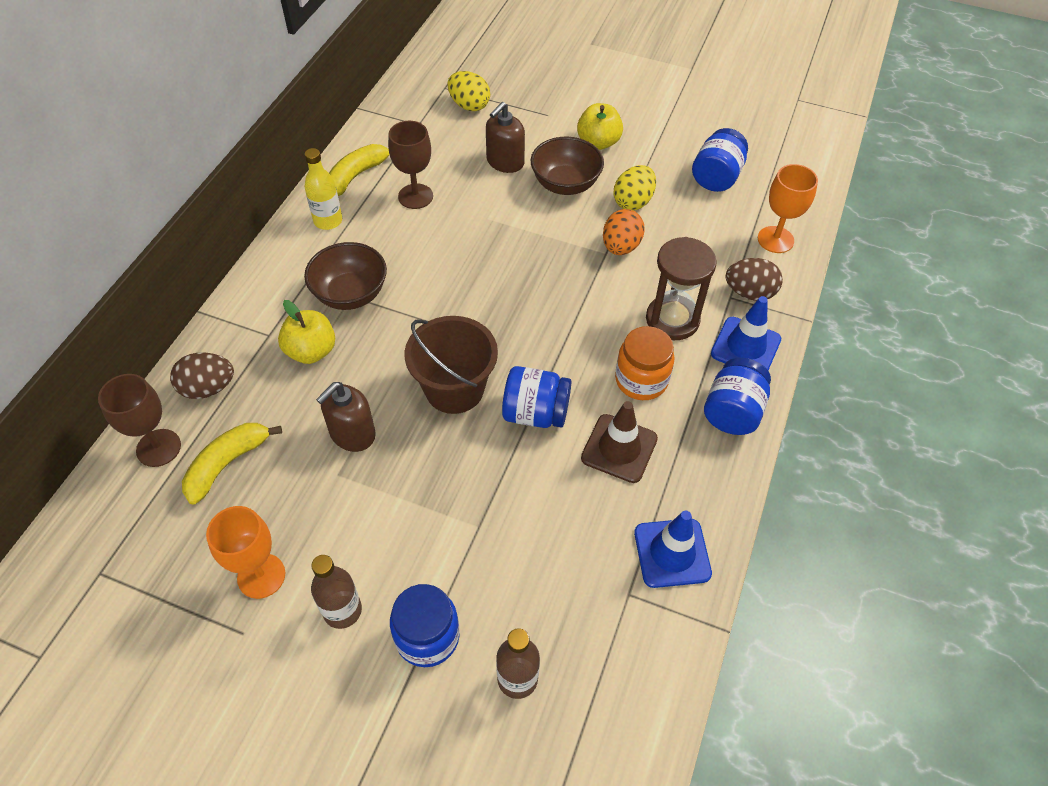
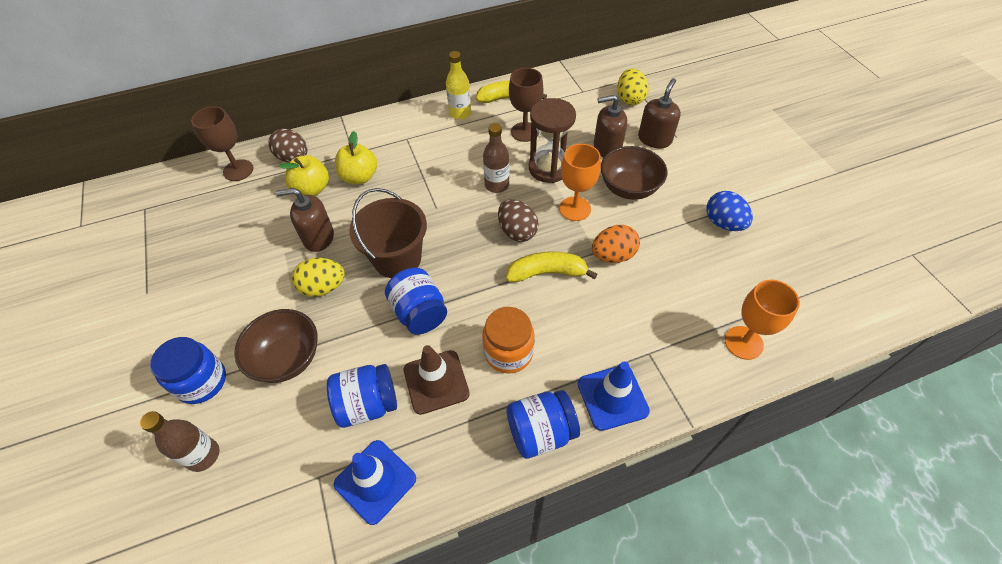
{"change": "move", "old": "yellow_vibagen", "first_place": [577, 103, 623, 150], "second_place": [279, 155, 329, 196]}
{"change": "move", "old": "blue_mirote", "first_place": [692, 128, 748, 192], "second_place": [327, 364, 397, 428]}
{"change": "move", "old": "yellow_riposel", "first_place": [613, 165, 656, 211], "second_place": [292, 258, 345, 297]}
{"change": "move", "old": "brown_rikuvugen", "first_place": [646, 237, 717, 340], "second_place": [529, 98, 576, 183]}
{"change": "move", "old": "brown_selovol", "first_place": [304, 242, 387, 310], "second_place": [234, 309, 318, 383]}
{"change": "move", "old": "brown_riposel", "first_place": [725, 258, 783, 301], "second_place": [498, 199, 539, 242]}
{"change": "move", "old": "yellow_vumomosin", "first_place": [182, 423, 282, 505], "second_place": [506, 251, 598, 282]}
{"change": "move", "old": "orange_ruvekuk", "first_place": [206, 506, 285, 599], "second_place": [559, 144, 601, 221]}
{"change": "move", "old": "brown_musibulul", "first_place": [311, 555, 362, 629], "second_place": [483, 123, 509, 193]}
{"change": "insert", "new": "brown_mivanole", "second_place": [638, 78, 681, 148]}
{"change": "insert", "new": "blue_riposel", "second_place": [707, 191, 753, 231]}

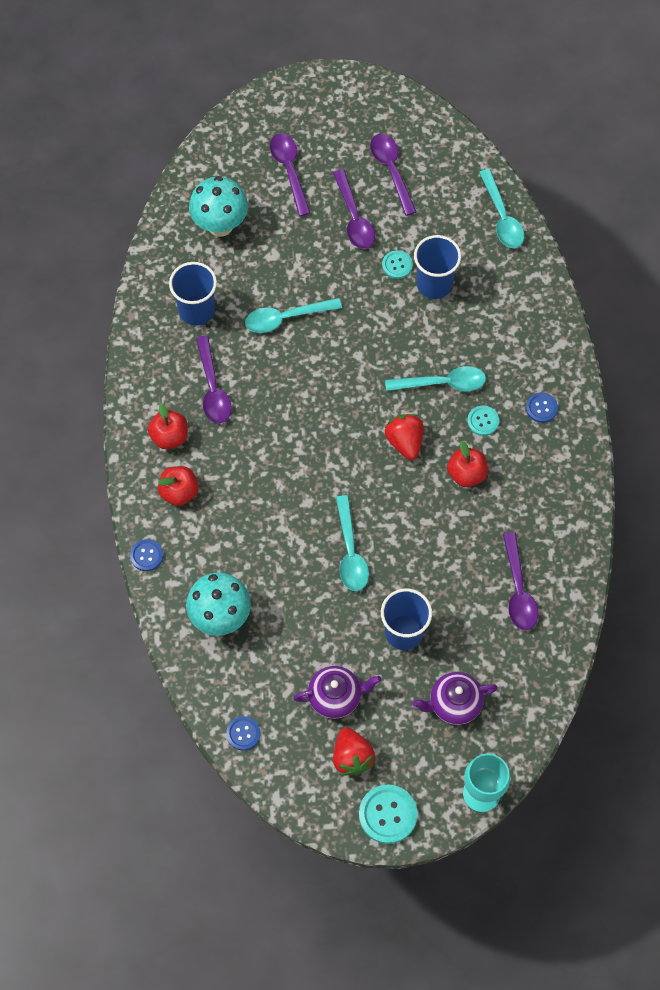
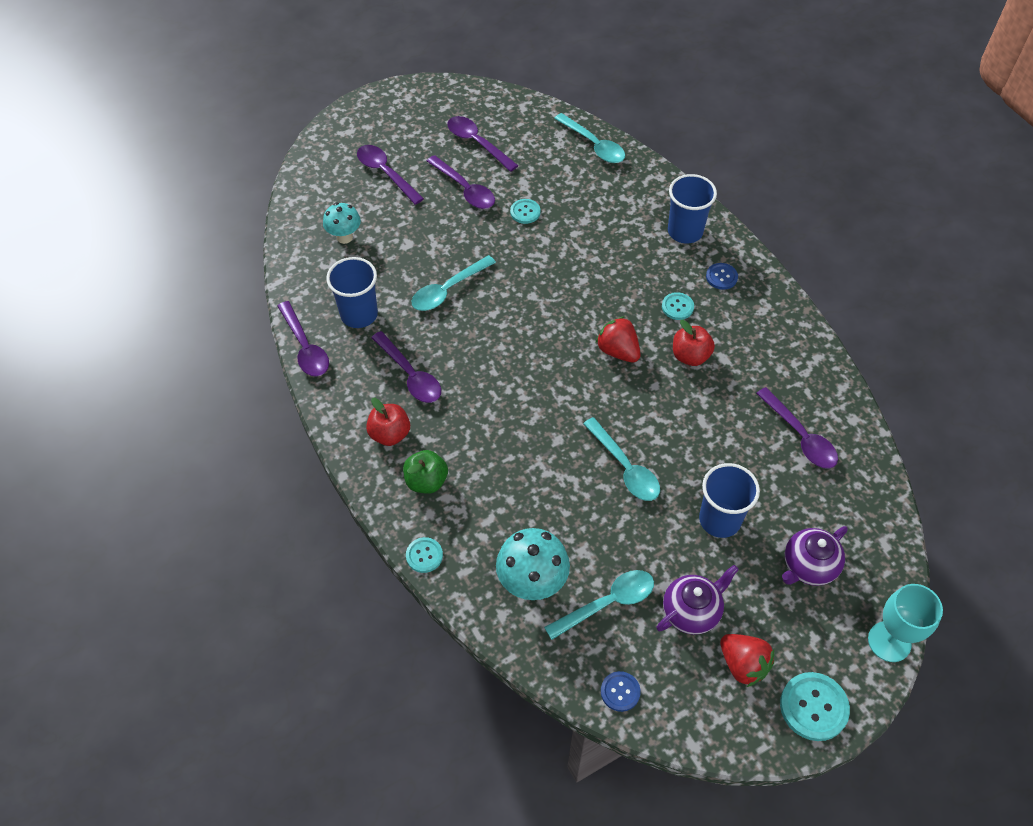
{"change": "resize", "old": "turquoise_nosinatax", "first_place": [189, 176, 248, 237], "second_place": [323, 203, 361, 244], "factor": 0.63}
{"change": "move", "old": "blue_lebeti", "first_place": [414, 235, 461, 299], "second_place": [668, 174, 717, 243]}
{"change": "move", "old": "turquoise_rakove", "first_place": [385, 366, 486, 392], "second_place": [544, 570, 654, 640]}
{"change": "recolor", "old": "red_vibagen", "new": "green_vibagen", "first_place": [158, 466, 199, 506], "second_place": [403, 450, 448, 494]}
{"change": "recolor", "old": "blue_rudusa", "new": "turquoise_rudusa", "first_place": [130, 539, 163, 571], "second_place": [406, 537, 443, 573]}
{"change": "insert", "new": "purple_rakove", "second_place": [277, 301, 329, 377]}

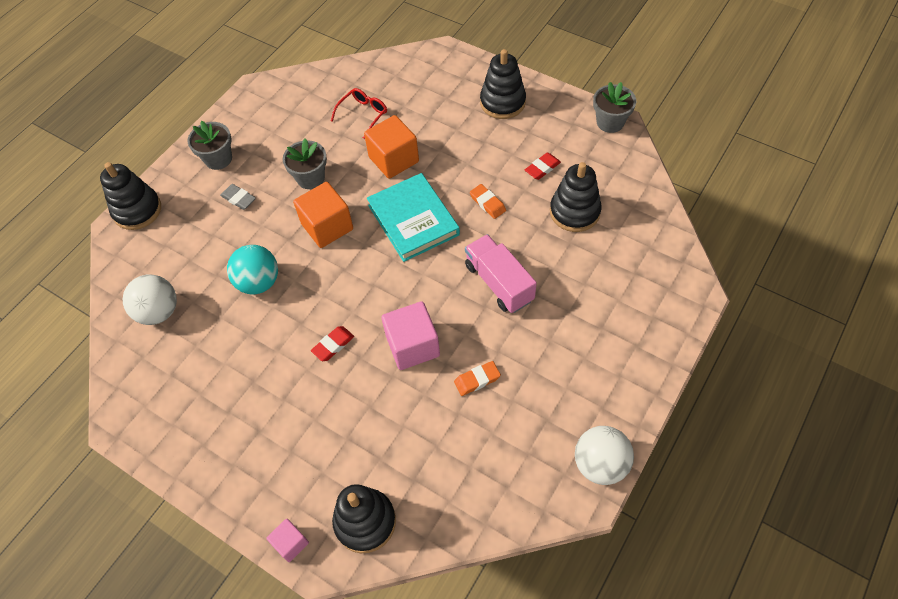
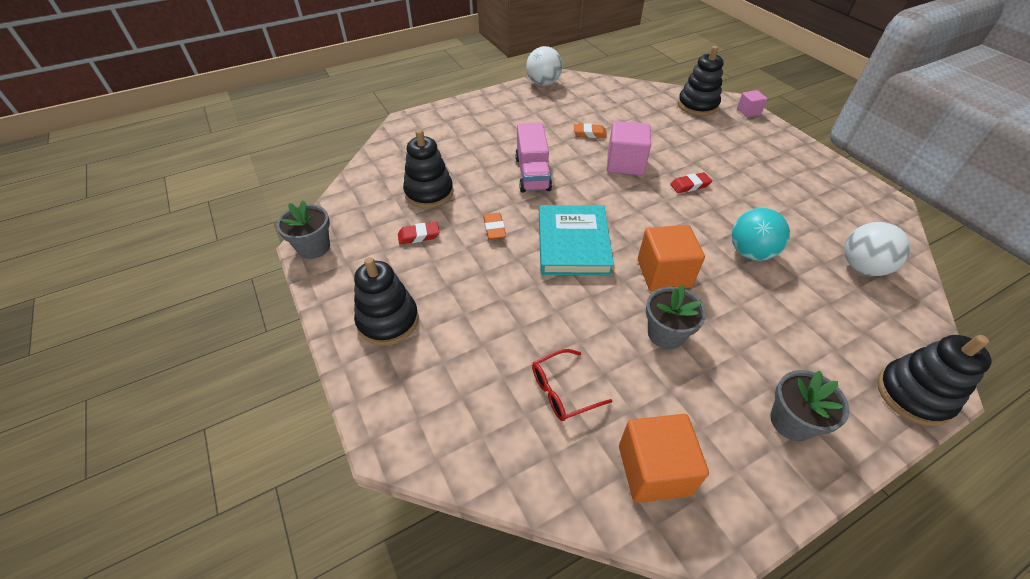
{"change": "move", "old": "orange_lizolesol", "first_place": [364, 115, 419, 179], "second_place": [619, 414, 709, 503]}
{"change": "delete", "old": "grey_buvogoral", "first_place": [220, 184, 256, 210]}

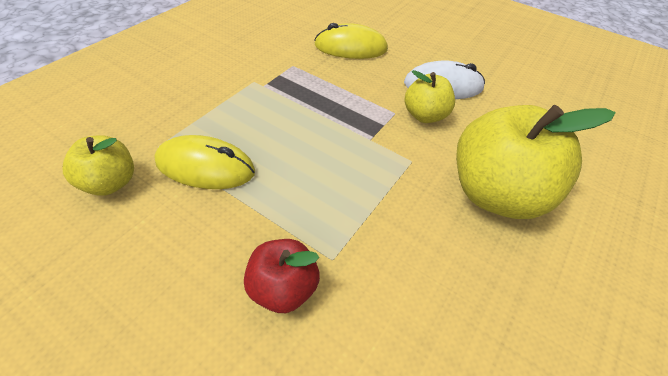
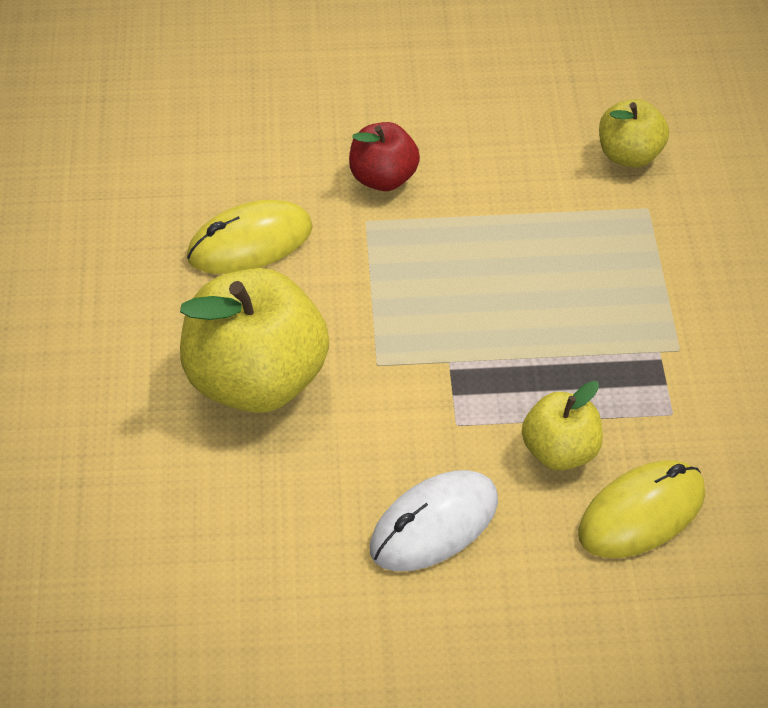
{"change": "move", "old": "yellow_vibagen", "first_place": [404, 70, 455, 123], "second_place": [522, 381, 603, 470]}
{"change": "move", "old": "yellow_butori", "first_place": [154, 135, 255, 189], "second_place": [187, 200, 313, 274]}

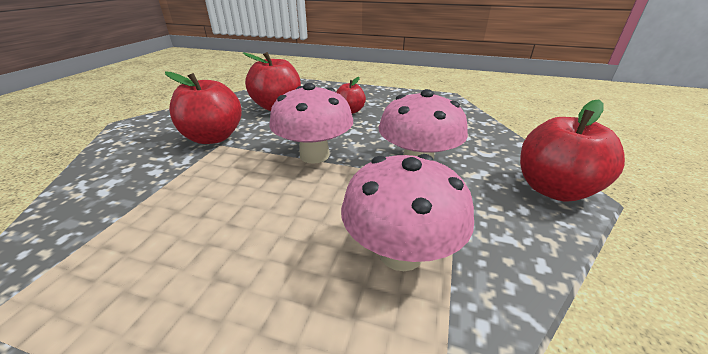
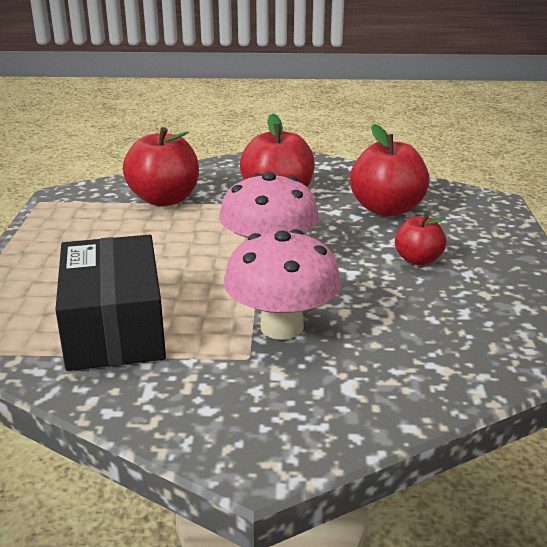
{"change": "move", "old": "red_vibagen", "first_place": [520, 99, 625, 202], "second_place": [123, 127, 199, 206]}
{"change": "replace", "old": "pink_nosinatax", "new": "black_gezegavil", "first_place": [341, 154, 474, 271], "second_place": [55, 235, 166, 371]}

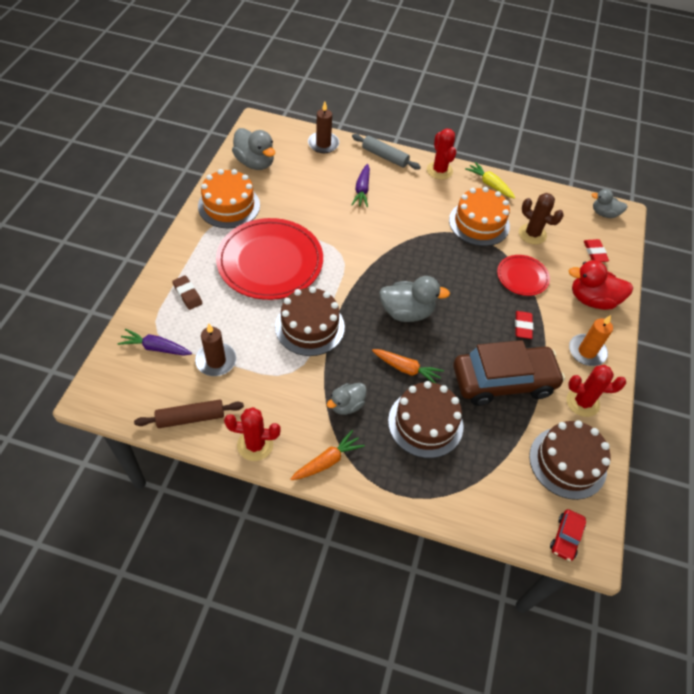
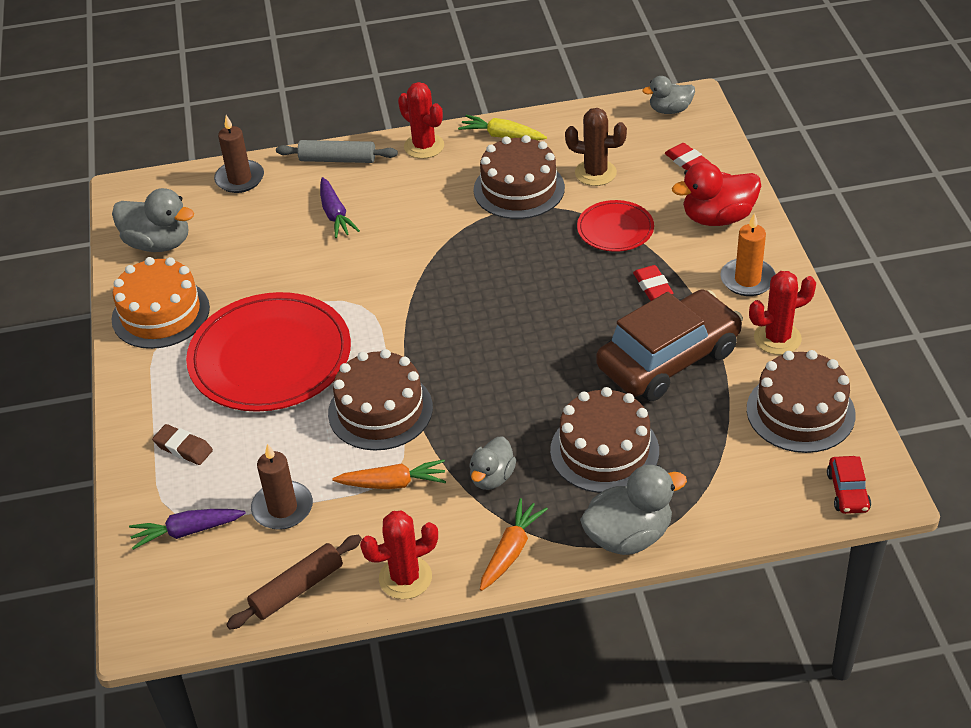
{"change": "recolor", "old": "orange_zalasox", "new": "brown_zalasox", "first_place": [449, 187, 510, 246], "second_place": [474, 135, 565, 219]}
{"change": "move", "old": "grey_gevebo", "first_place": [379, 276, 450, 322], "second_place": [580, 465, 687, 555]}
{"change": "move", "old": "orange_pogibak", "first_place": [372, 349, 444, 383], "second_place": [332, 459, 446, 489]}

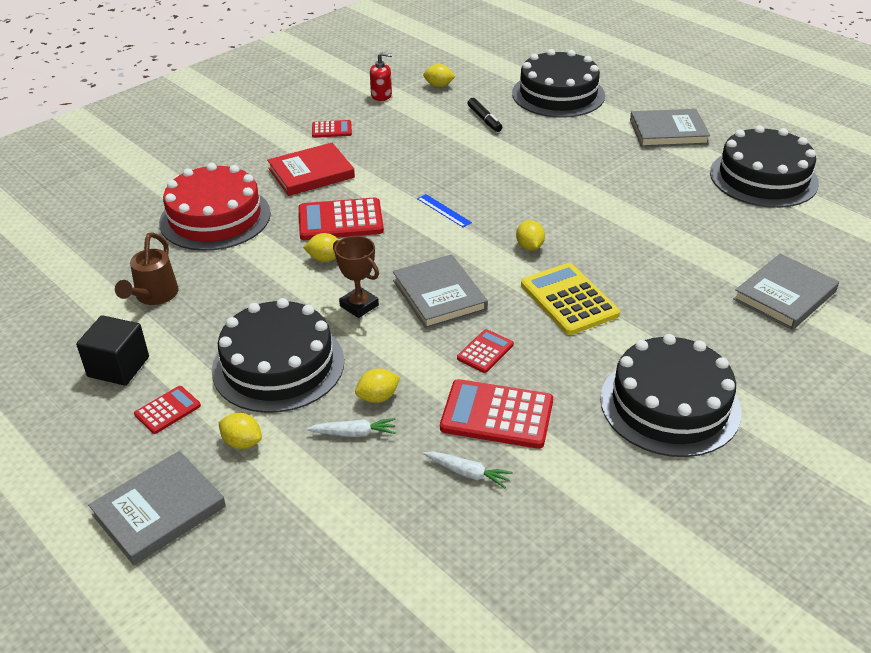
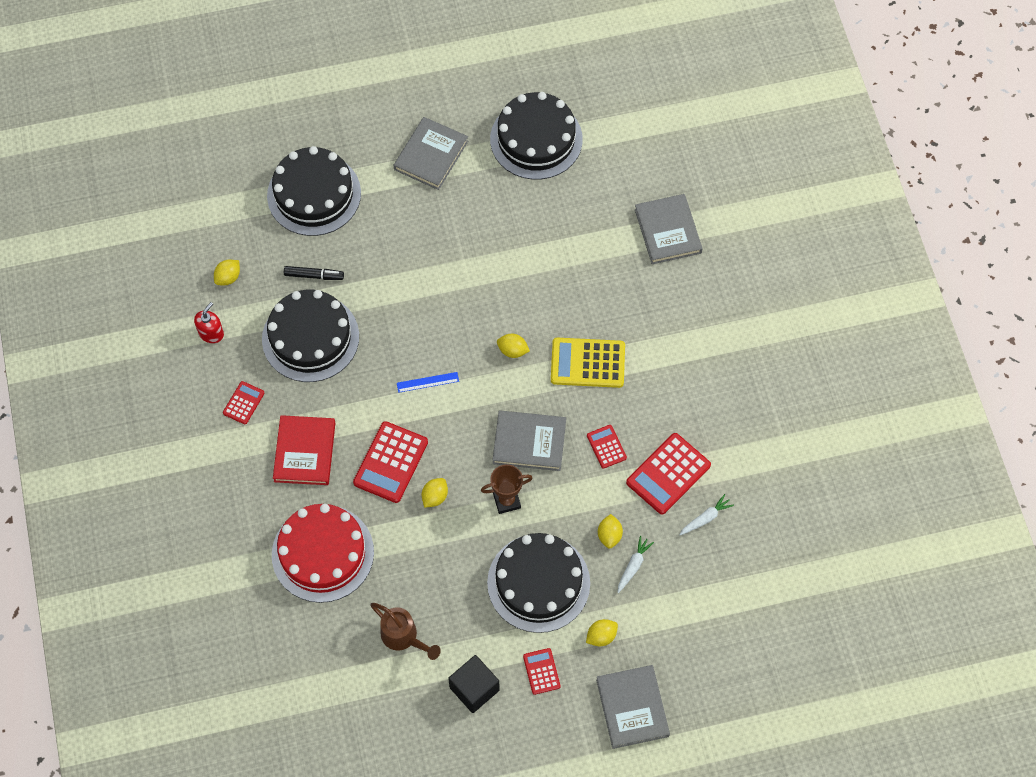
{"change": "move", "old": "black_zalasox", "first_place": [600, 334, 741, 457], "second_place": [262, 290, 359, 382]}

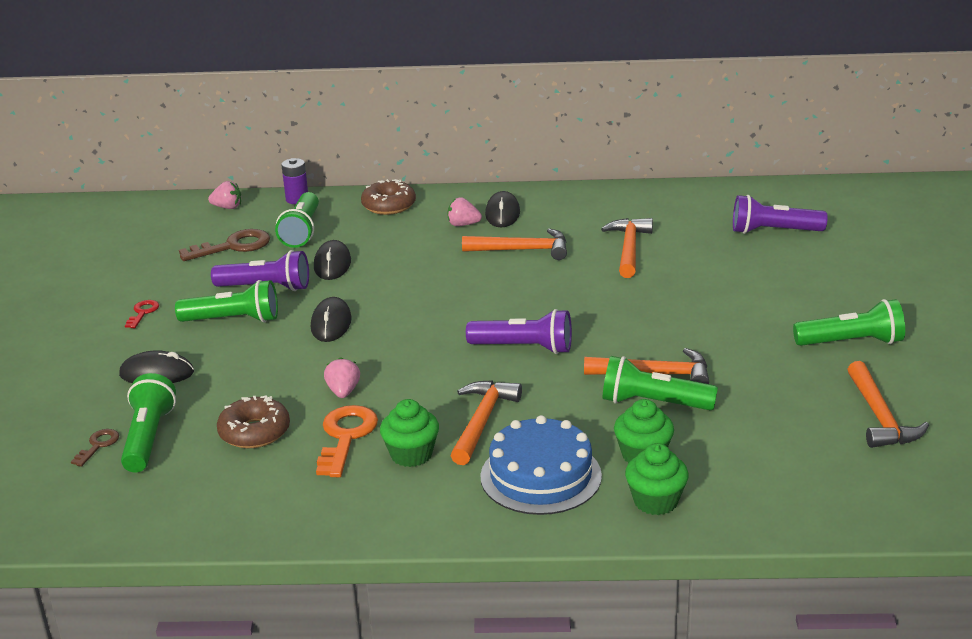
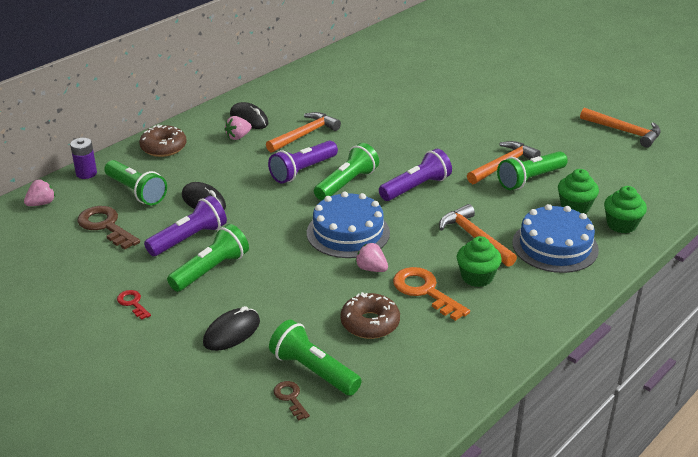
{"change": "move", "old": "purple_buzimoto", "first_place": [733, 195, 828, 234], "second_place": [268, 141, 338, 183]}
{"change": "delete", "old": "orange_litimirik", "first_place": [601, 218, 653, 278]}
{"change": "rotate", "old": "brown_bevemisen", "first_place": [179, 229, 270, 261], "second_place": [77, 206, 140, 250], "degrees": -60}
{"change": "delete", "old": "black_butori", "first_place": [311, 297, 352, 342]}
{"change": "move", "old": "green_buzimoto", "first_place": [793, 299, 905, 346], "second_place": [314, 143, 379, 201]}
{"change": "insert", "new": "blue_zalasox", "second_place": [307, 191, 390, 258]}

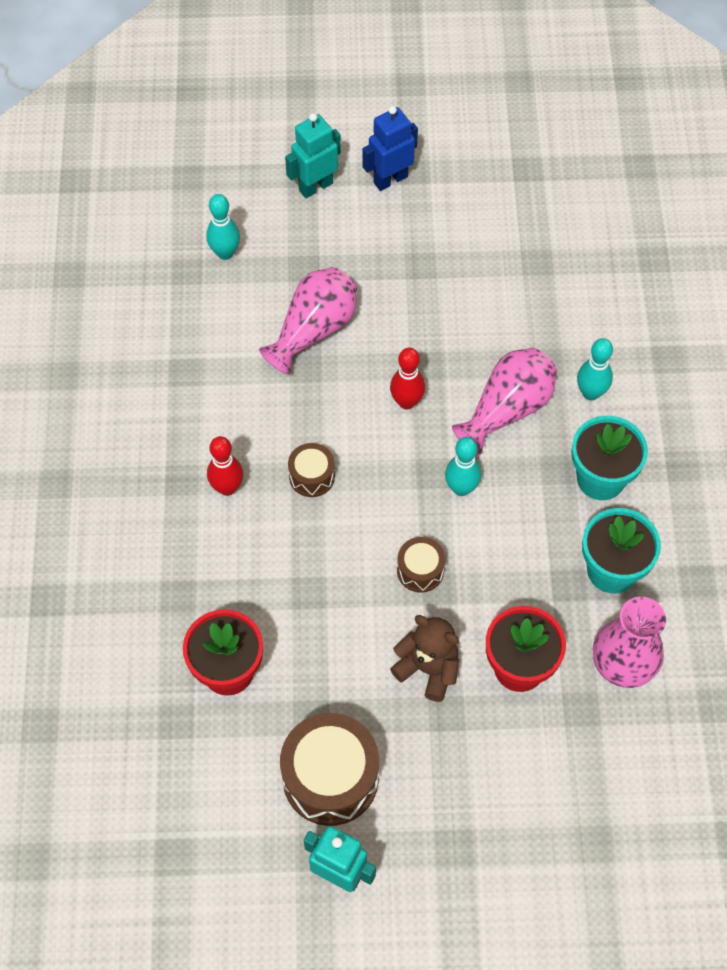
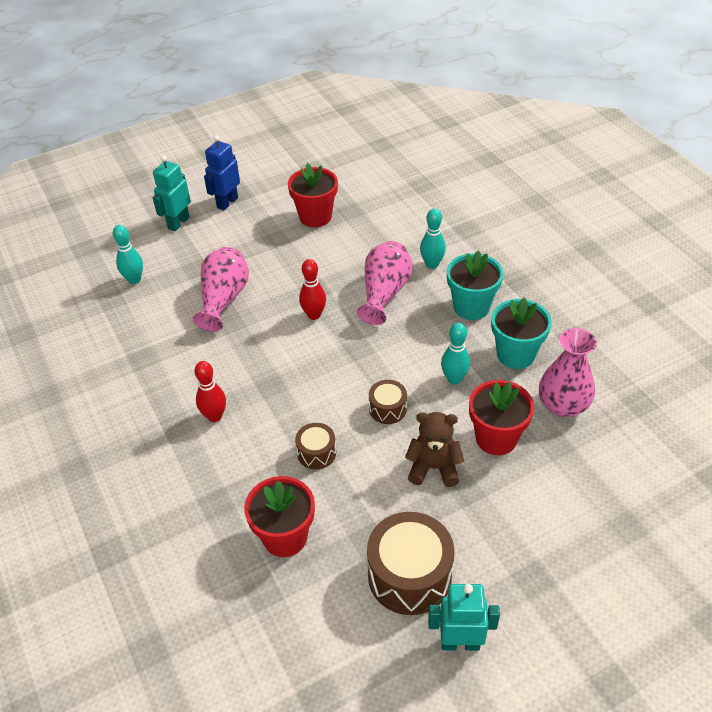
{"change": "move", "old": "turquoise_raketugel", "first_place": [445, 437, 481, 496], "second_place": [441, 323, 470, 385]}
{"change": "move", "old": "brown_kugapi", "first_place": [288, 443, 335, 497], "second_place": [295, 423, 336, 469]}
{"change": "insert", "new": "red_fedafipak", "second_place": [288, 163, 338, 227]}

